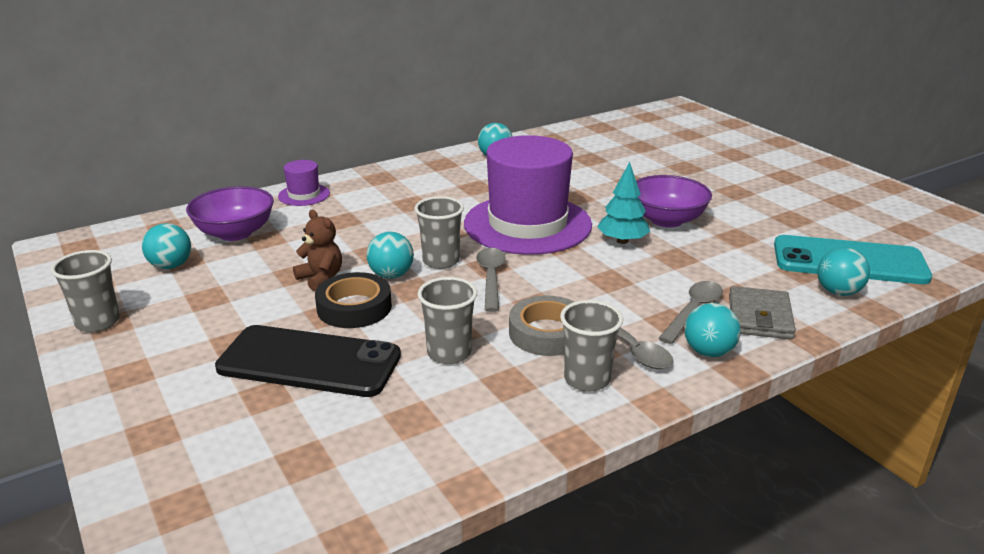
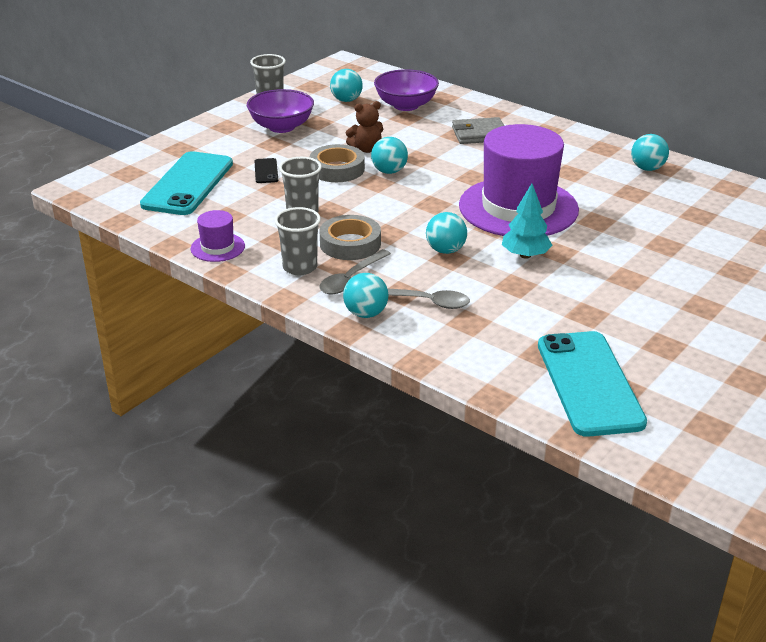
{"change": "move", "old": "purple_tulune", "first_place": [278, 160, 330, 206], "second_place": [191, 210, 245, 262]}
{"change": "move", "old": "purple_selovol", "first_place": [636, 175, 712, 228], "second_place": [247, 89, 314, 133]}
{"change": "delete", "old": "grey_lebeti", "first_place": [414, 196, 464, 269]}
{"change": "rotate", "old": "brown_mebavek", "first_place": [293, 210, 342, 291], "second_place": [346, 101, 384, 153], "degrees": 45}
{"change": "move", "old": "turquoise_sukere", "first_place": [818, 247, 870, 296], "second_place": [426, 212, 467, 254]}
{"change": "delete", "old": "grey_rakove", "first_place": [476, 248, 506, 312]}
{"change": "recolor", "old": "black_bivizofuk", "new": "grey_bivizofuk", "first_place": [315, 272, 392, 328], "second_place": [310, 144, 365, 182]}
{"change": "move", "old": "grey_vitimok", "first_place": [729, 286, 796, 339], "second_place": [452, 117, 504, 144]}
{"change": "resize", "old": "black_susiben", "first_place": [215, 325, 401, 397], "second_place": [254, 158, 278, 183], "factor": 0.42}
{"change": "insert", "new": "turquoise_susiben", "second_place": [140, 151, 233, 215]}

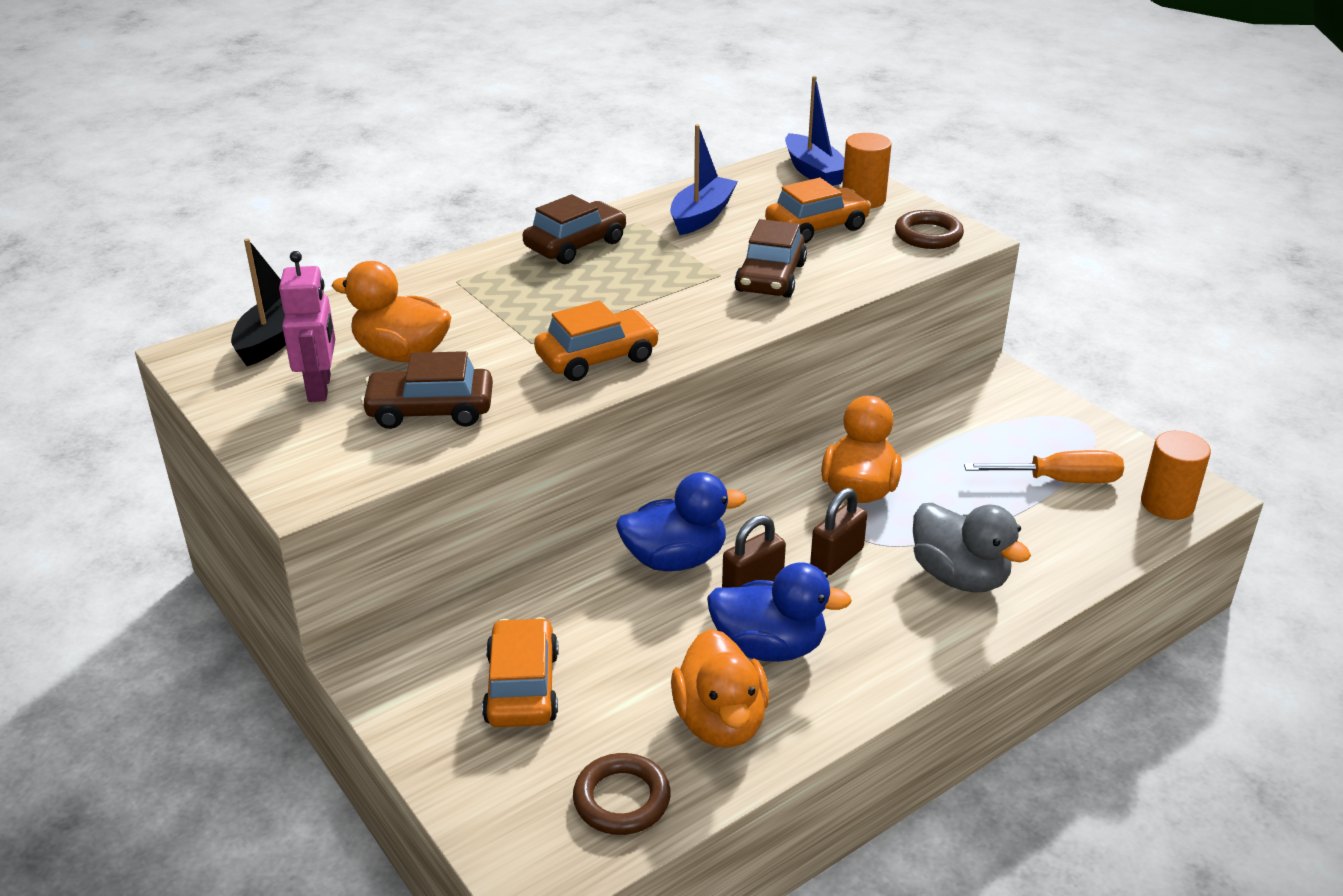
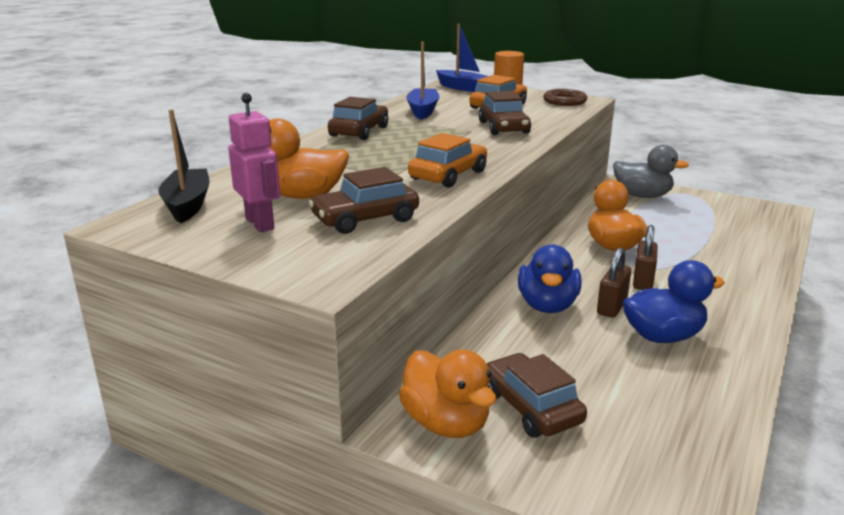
{"change": "delete", "old": "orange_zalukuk", "first_place": [1141, 431, 1211, 520]}
{"change": "delete", "old": "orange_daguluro", "first_place": [964, 450, 1124, 483]}
{"change": "rotate", "old": "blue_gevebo", "first_place": [616, 472, 747, 571], "second_place": [518, 245, 581, 313], "degrees": 135}
{"change": "move", "old": "grey_gevebo", "first_place": [913, 503, 1031, 593], "second_place": [613, 145, 689, 198]}
{"change": "recolor", "old": "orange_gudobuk", "new": "brown_gudobuk", "first_place": [482, 617, 559, 727], "second_place": [486, 353, 587, 438]}
{"change": "move", "old": "orange_gevebo", "first_place": [671, 629, 769, 748], "second_place": [399, 349, 496, 438]}
{"change": "delete", "old": "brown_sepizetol", "first_place": [573, 753, 671, 835]}

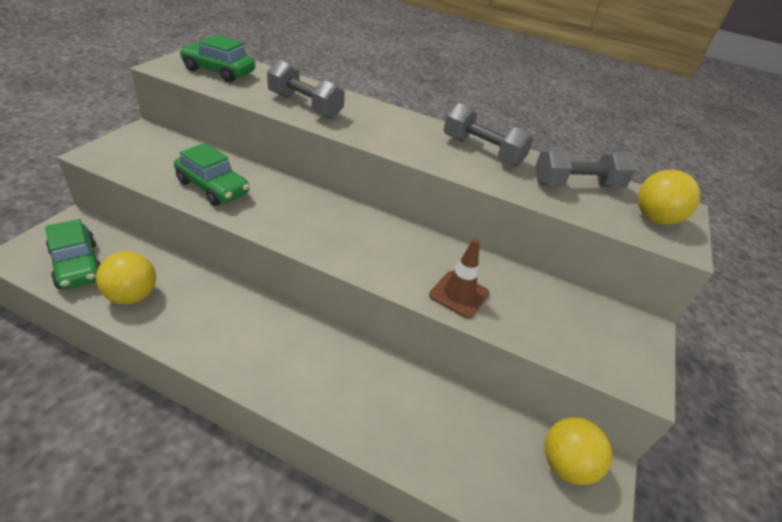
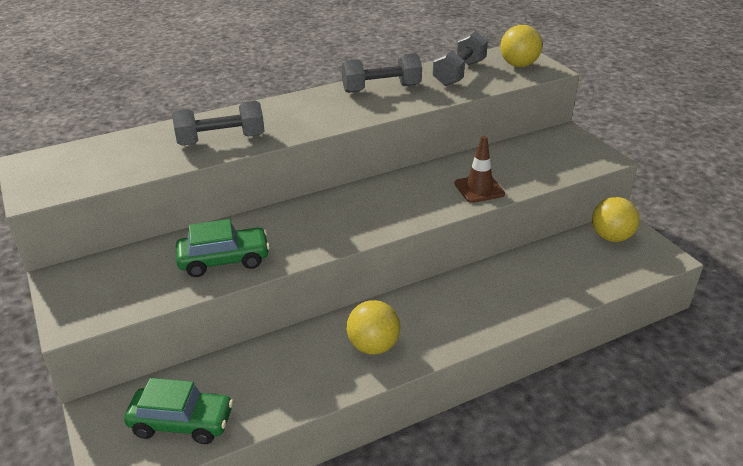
{"change": "delete", "old": "green_gudobuk", "first_place": [179, 35, 255, 82]}
{"change": "move", "old": "yellow_sukere", "first_place": [96, 252, 156, 304], "second_place": [346, 300, 400, 355]}

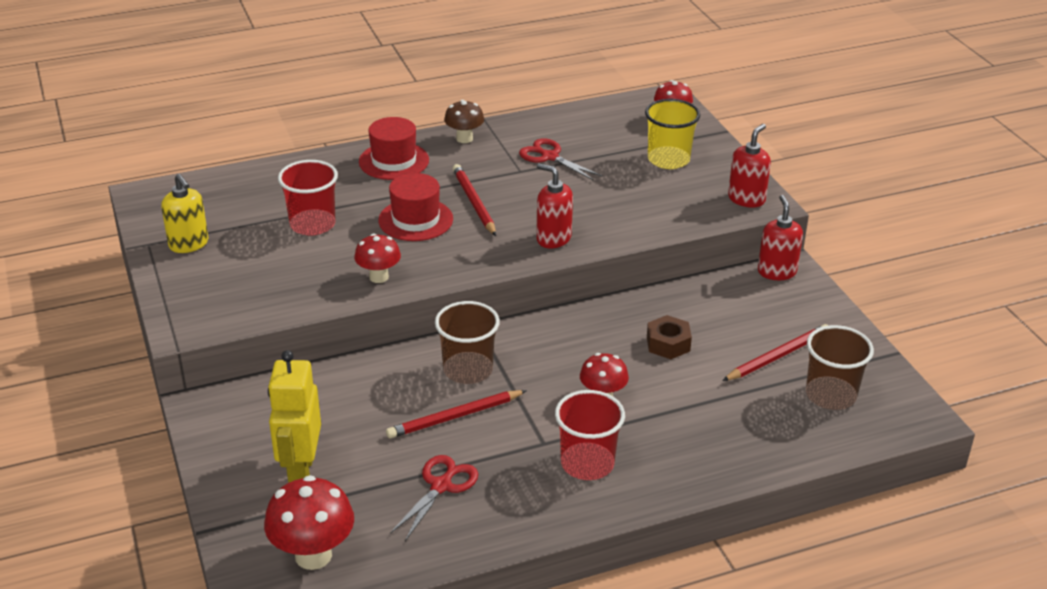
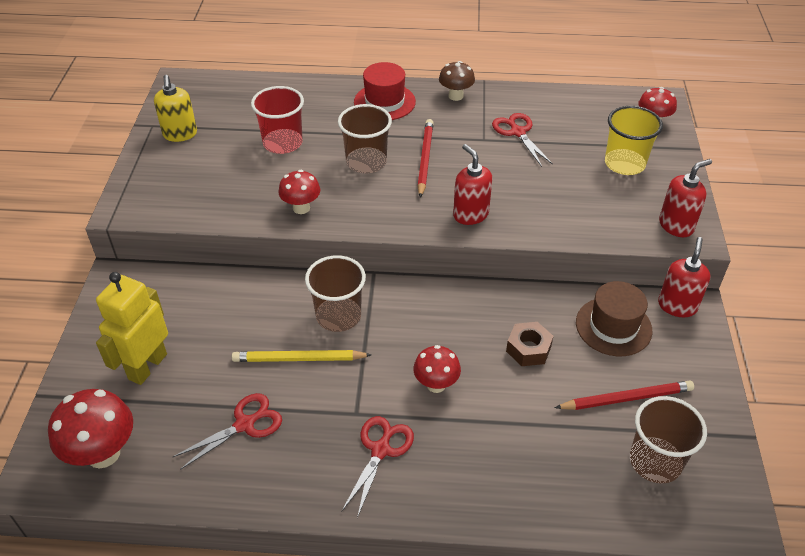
{"change": "replace", "old": "red_tulune", "new": "brown_lebeti", "first_place": [378, 173, 453, 241], "second_place": [338, 104, 392, 173]}
{"change": "recolor", "old": "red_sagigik", "new": "yellow_sagigik", "first_place": [386, 390, 527, 439], "second_place": [232, 350, 371, 362]}
{"change": "replace", "old": "red_lebeti", "new": "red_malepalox", "first_place": [555, 390, 625, 480], "second_place": [341, 416, 414, 518]}
{"change": "insert", "new": "brown_tulune", "second_place": [576, 281, 652, 356]}

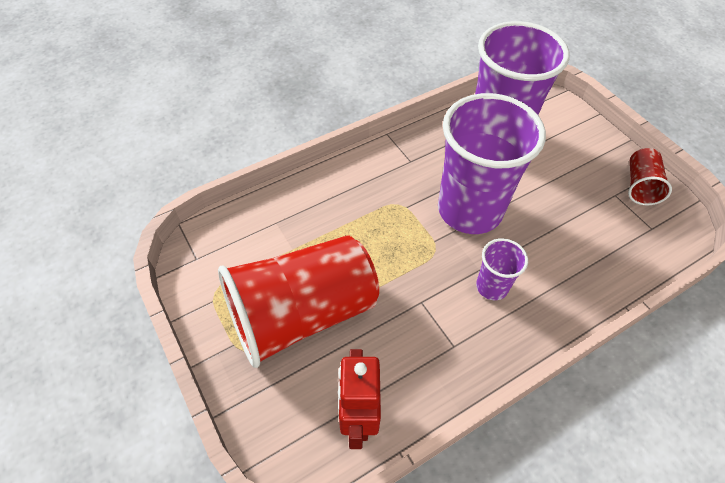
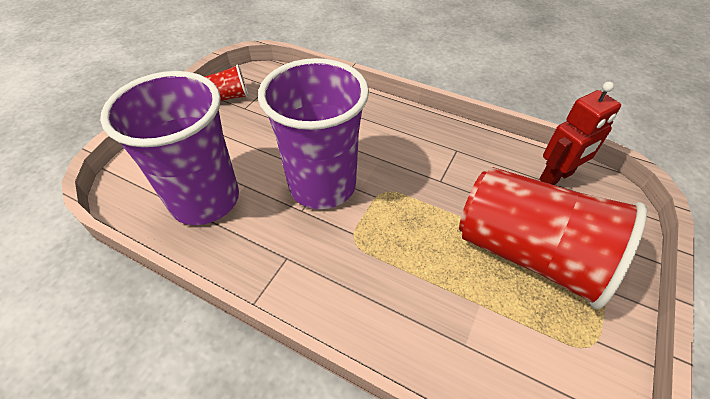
{"change": "delete", "old": "purple_lebeti", "first_place": [476, 238, 528, 300]}

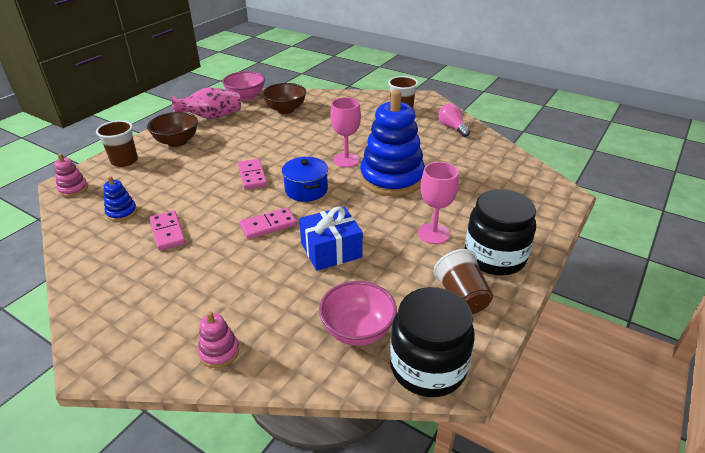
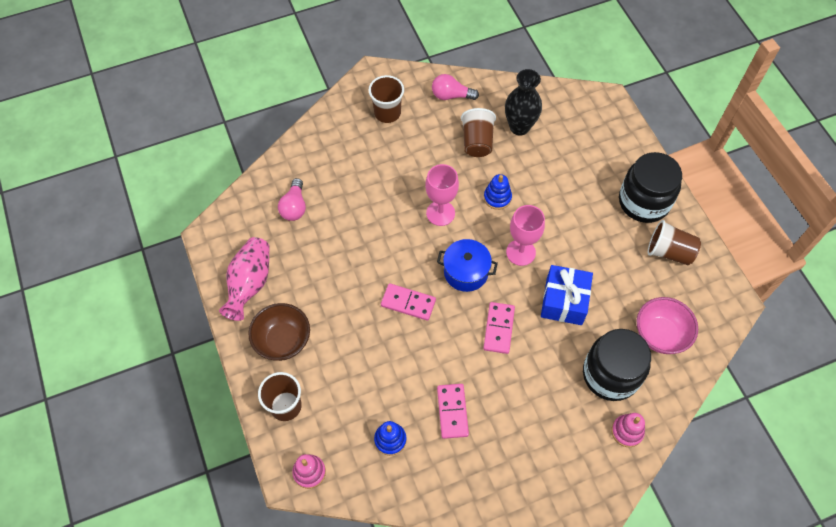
{"change": "delete", "old": "pink_selovol", "first_place": [222, 71, 265, 101]}
{"change": "replace", "old": "brown_selovol", "new": "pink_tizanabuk", "first_place": [262, 83, 306, 114], "second_place": [278, 178, 306, 221]}
{"change": "resize", "old": "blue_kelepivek", "first_place": [360, 90, 425, 196], "second_place": [484, 174, 512, 210], "factor": 0.42}
{"change": "move", "old": "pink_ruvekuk", "first_place": [418, 162, 459, 244], "second_place": [506, 205, 545, 266]}
{"change": "rotate", "old": "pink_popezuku", "first_place": [150, 211, 185, 251], "second_place": [437, 384, 469, 439], "degrees": 75}
{"change": "move", "old": "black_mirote", "first_place": [390, 287, 475, 397], "second_place": [583, 329, 651, 401]}
{"change": "insert", "new": "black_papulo", "second_place": [505, 69, 542, 135]}
{"change": "insert", "new": "brown_lebeti", "second_place": [461, 108, 496, 157]}

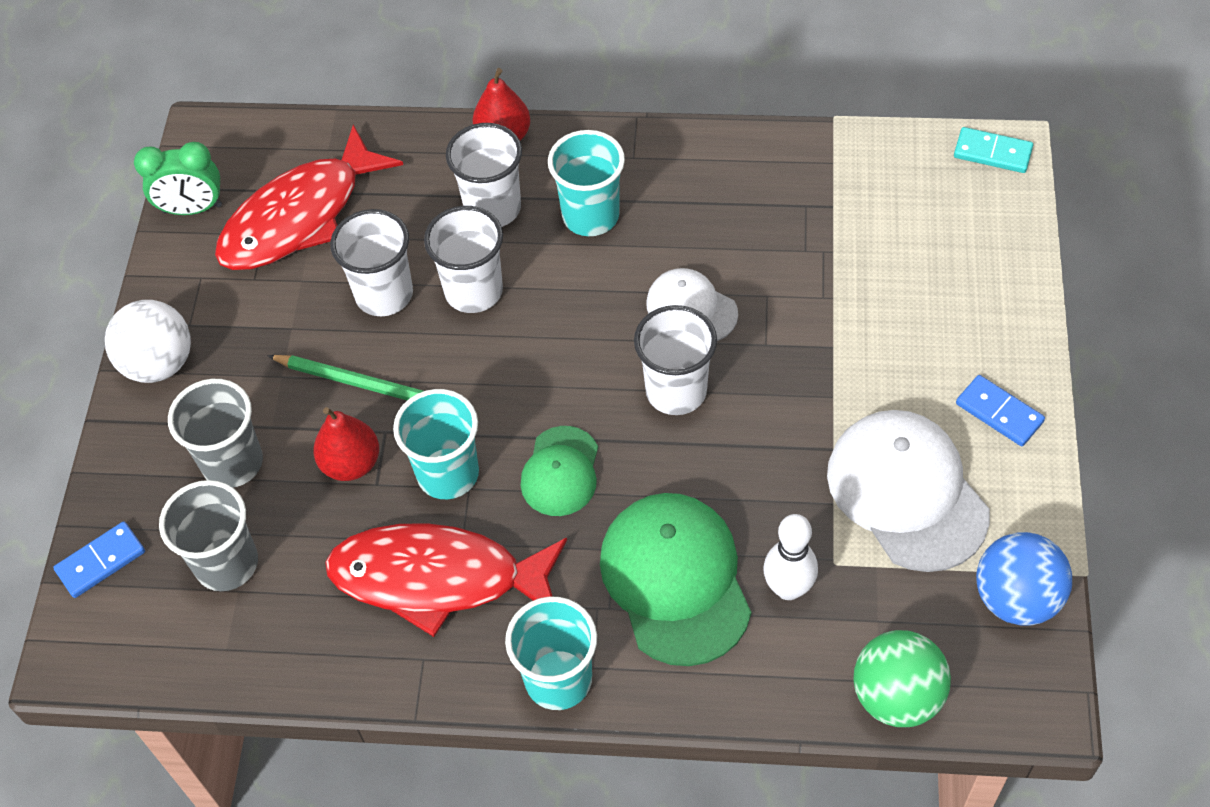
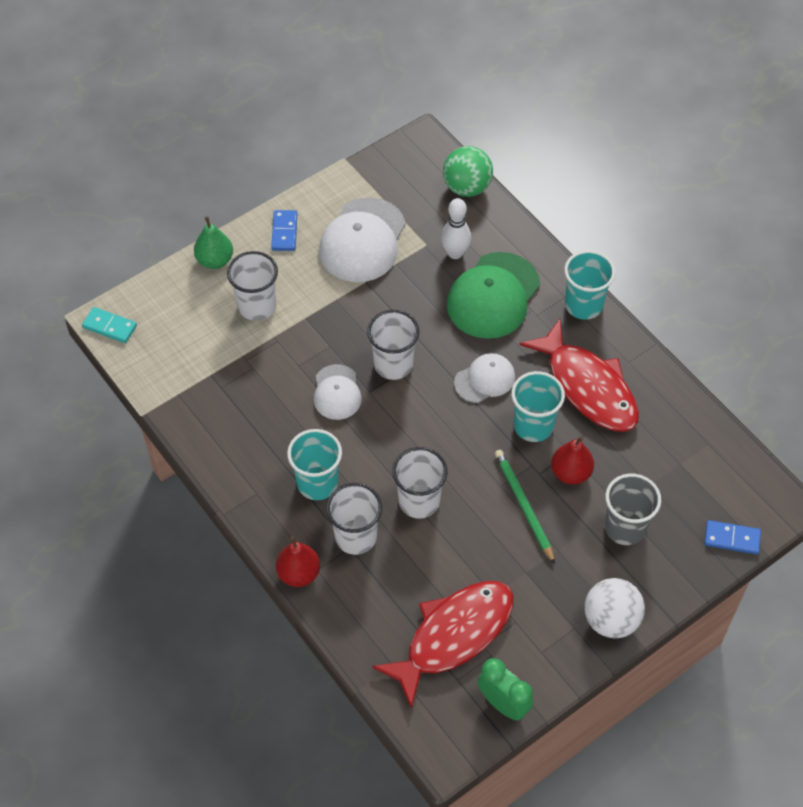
{"change": "rotate", "old": "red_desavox", "first_place": [215, 124, 403, 270], "second_place": [372, 581, 513, 709], "degrees": -45}
{"change": "rotate", "old": "turquoise_popezuku", "first_place": [954, 127, 1033, 173], "second_place": [82, 307, 137, 343], "degrees": -45}
{"change": "move", "old": "white_lebeti", "first_place": [330, 209, 413, 316], "second_place": [227, 251, 278, 321]}
{"change": "recolor", "old": "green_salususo", "new": "white_salususo", "first_place": [521, 426, 598, 516], "second_place": [454, 353, 515, 403]}
{"change": "delete", "old": "grey_lebeti", "first_place": [159, 480, 258, 591]}
{"change": "delete", "old": "blue_sukere", "first_place": [976, 532, 1072, 626]}
{"change": "insert", "new": "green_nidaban", "second_place": [194, 216, 233, 269]}

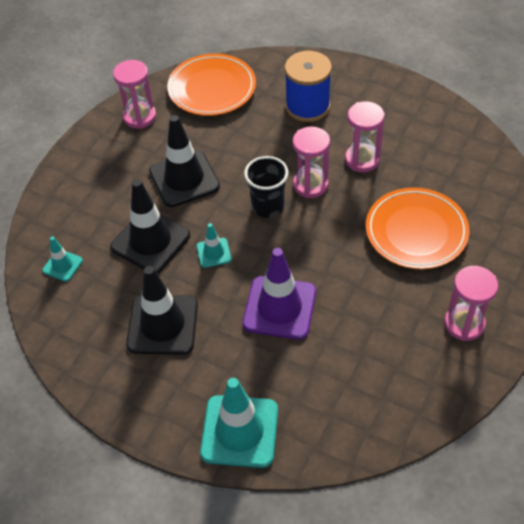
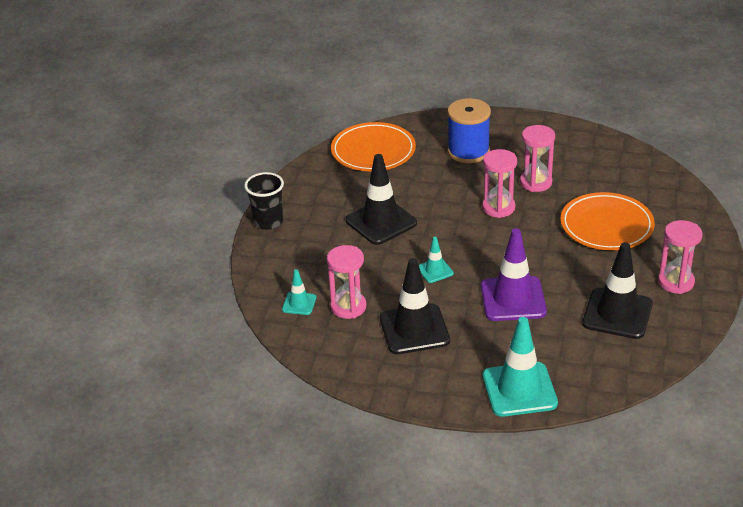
{"change": "move", "old": "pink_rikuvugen", "first_place": [113, 60, 156, 129], "second_place": [327, 245, 366, 319]}
{"change": "move", "old": "black_lebeti", "first_place": [244, 156, 288, 218], "second_place": [244, 172, 284, 230]}
{"change": "move", "old": "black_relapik", "first_place": [110, 179, 190, 273], "second_place": [582, 242, 653, 339]}

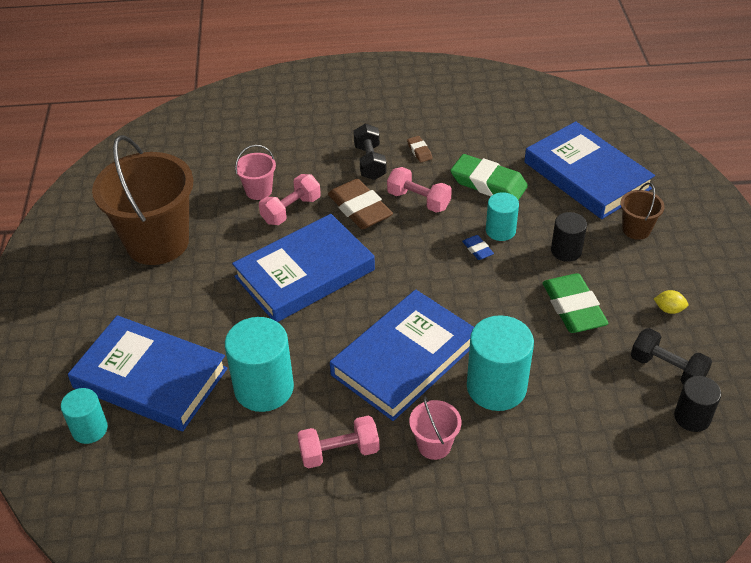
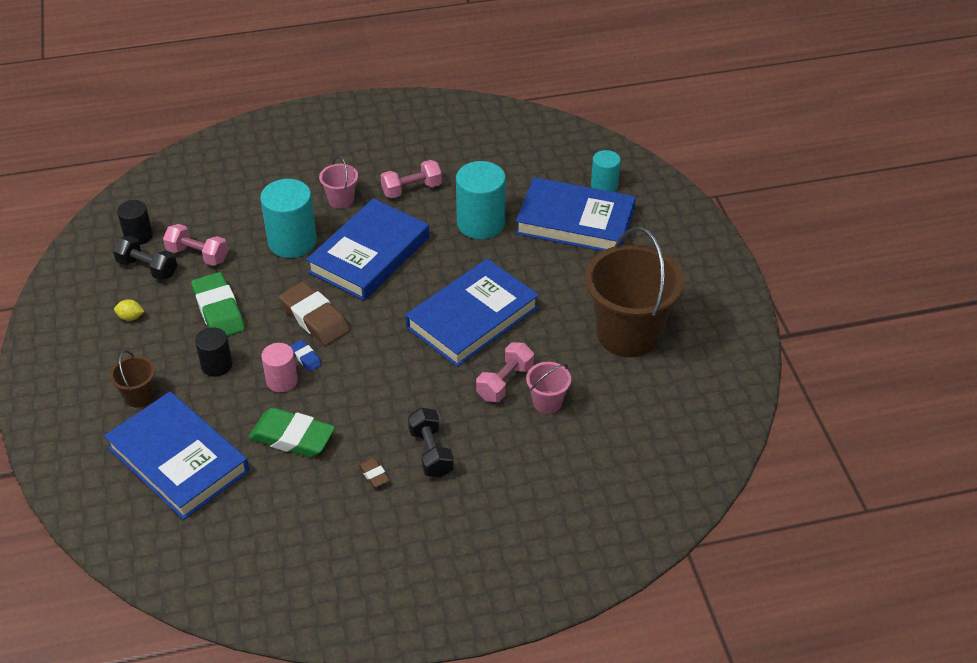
{"change": "move", "old": "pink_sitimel", "first_place": [387, 167, 452, 213], "second_place": [163, 224, 228, 266]}
{"change": "move", "old": "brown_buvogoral", "first_place": [328, 179, 393, 229], "second_place": [279, 282, 350, 346]}
{"change": "recolor", "old": "turquoise_zalukuk", "new": "pink_zalukuk", "first_place": [486, 192, 519, 241], "second_place": [261, 343, 298, 392]}

